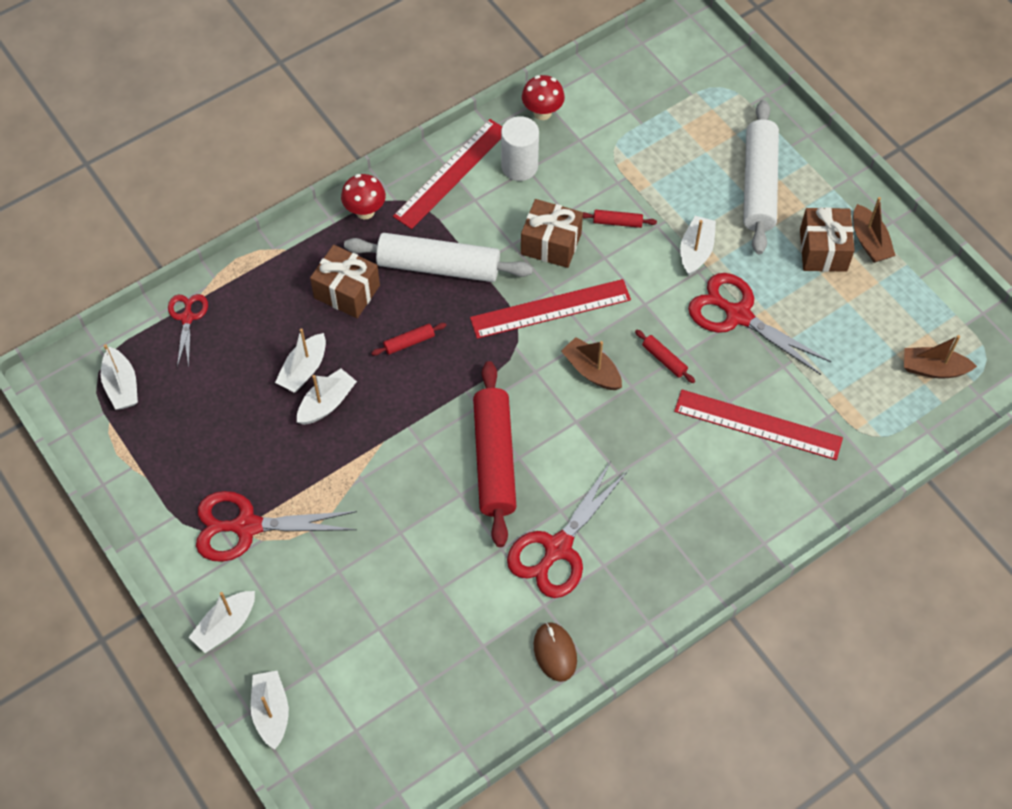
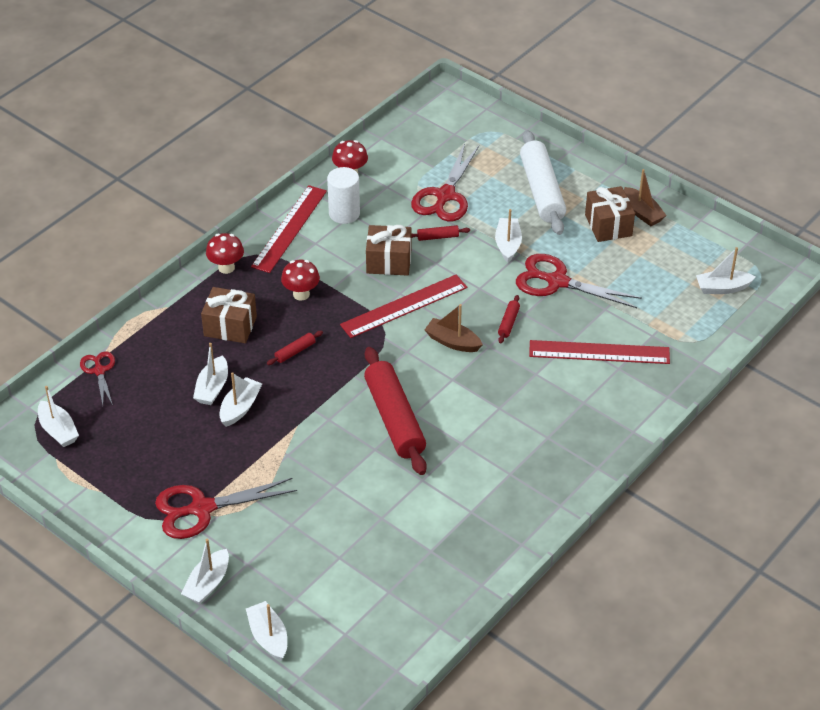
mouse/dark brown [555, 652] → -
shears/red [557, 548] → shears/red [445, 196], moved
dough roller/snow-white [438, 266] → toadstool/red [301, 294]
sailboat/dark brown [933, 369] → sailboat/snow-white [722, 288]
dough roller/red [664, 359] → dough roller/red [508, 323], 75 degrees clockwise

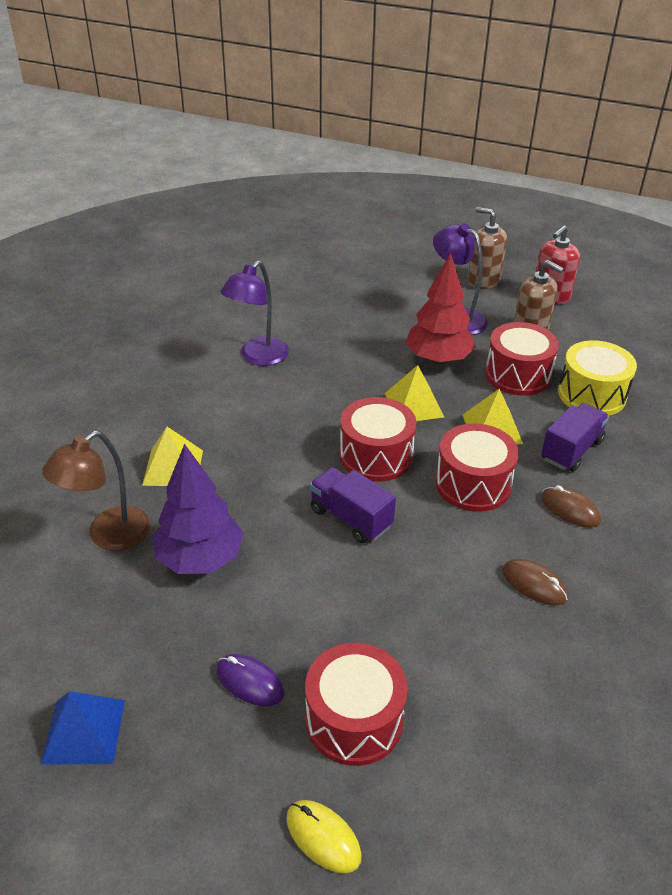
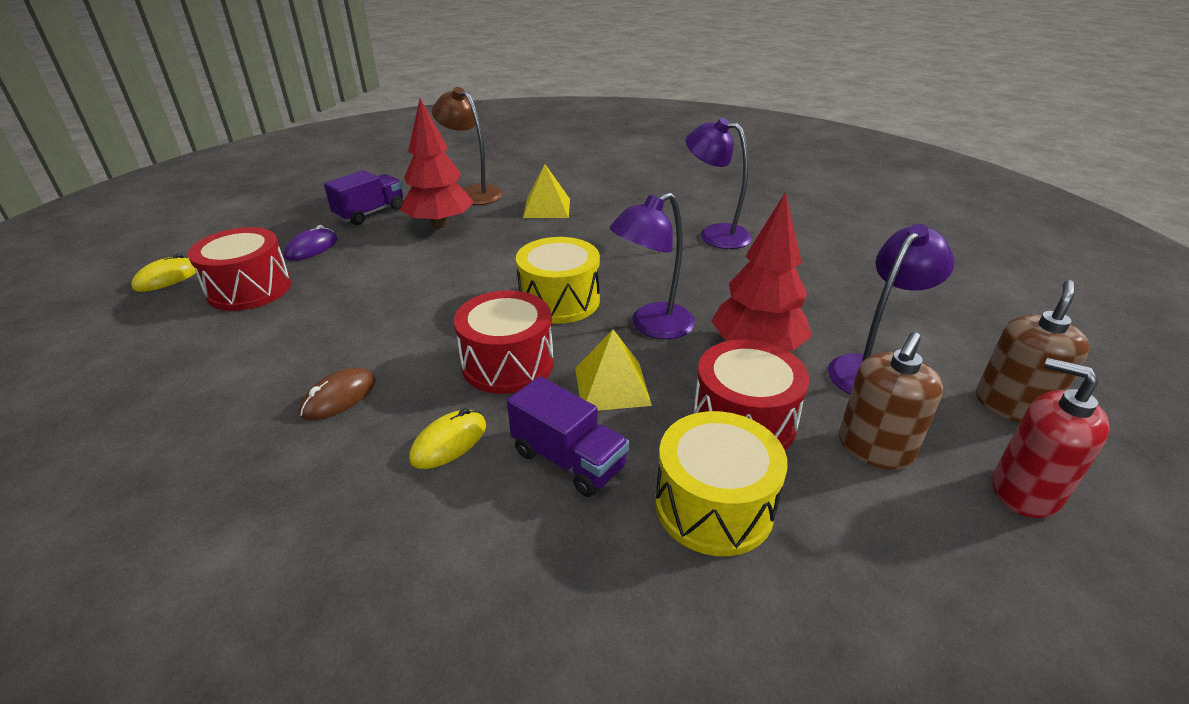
pyramid shape/royal blue [83, 731] → -
lorry/royal purple [350, 518] → lorry/royal purple [370, 213], moved
pyramid shape/bright yellow [413, 405] → lamp/royal purple [652, 326]
tree/royal purple [200, 558] → tree/red [440, 224]
snare drum/red [376, 456] → snare drum/bright yellow [559, 300]
mouse/dark brown [570, 509] → mouse/bright yellow [449, 442]

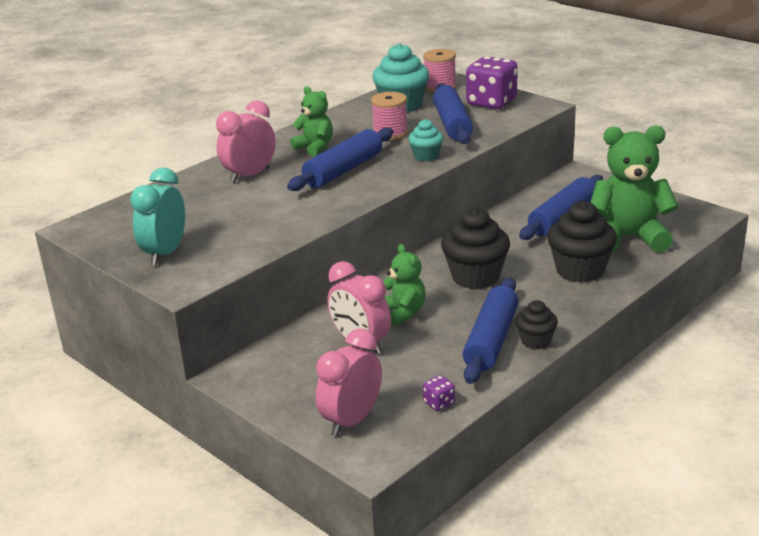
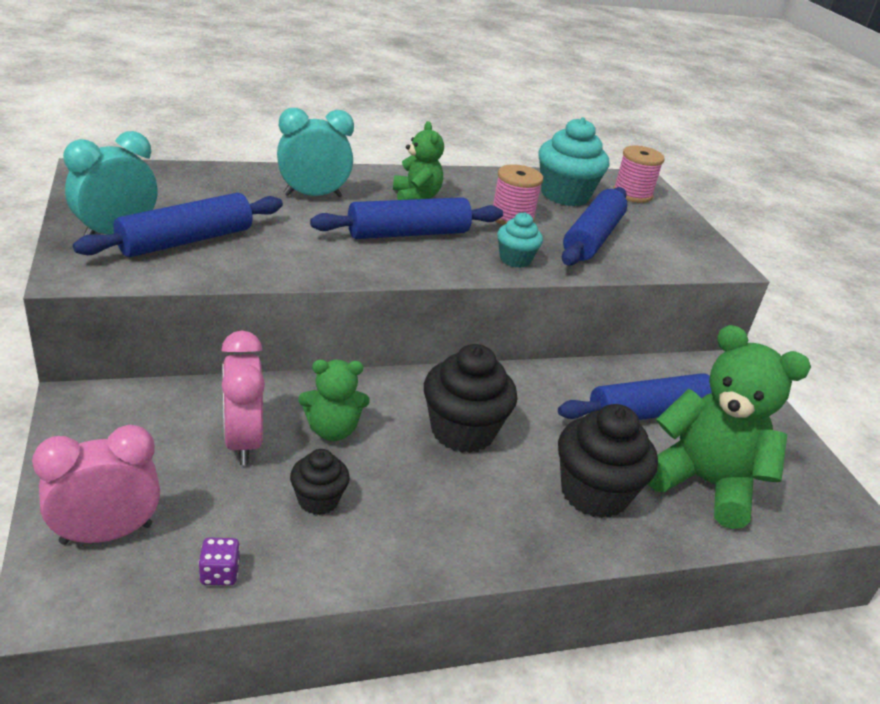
game die/royal purple [491, 102] → -
dough roller/royal blue [491, 340] → dough roller/royal blue [186, 241], moved
muffin/black [535, 341] → muffin/black [318, 500], moved
bedside clock/rosy [250, 175] → bedside clock/aqua [313, 195]
teddy/leaf-green [403, 312] → teddy/leaf-green [332, 430], 75 degrees clockwise

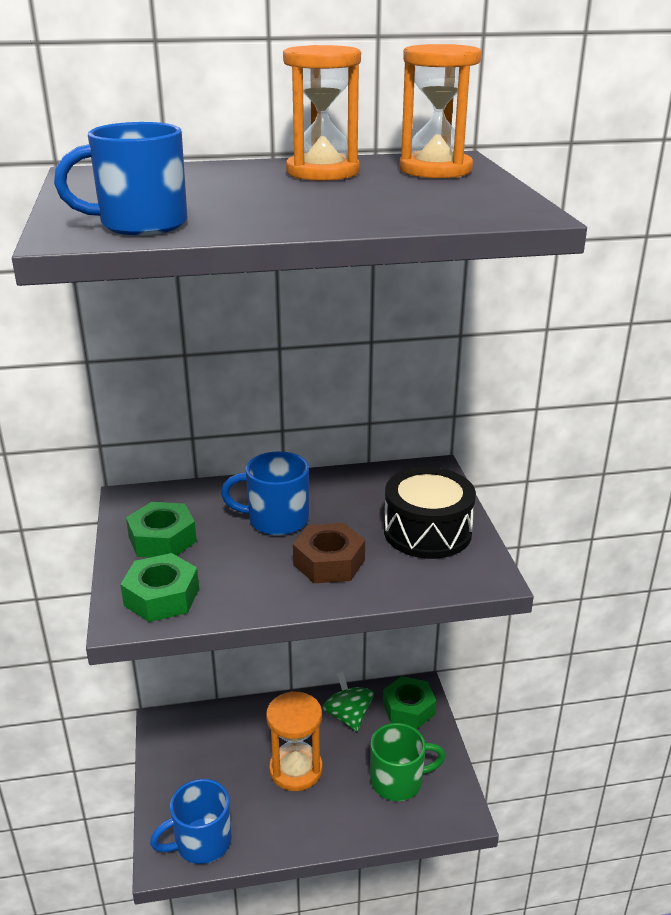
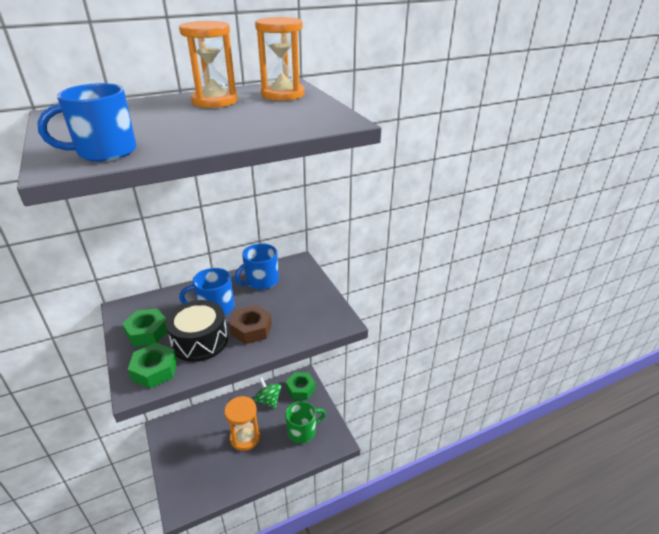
mug/royal blue [201, 842] → mug/royal blue [261, 281], moved
snare drum/black [427, 532] → snare drum/black [200, 341], moved

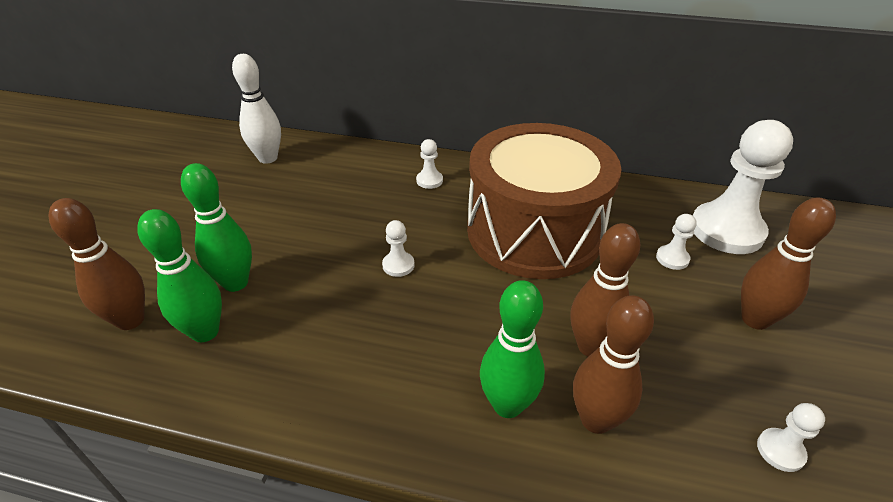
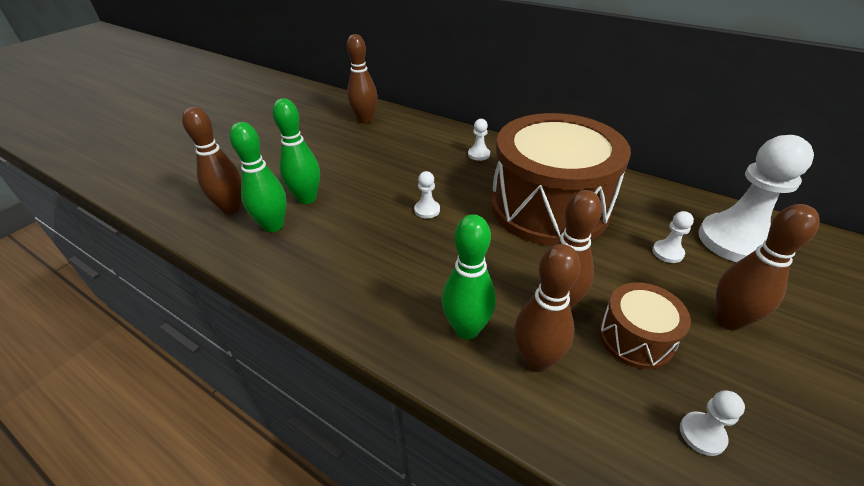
- → snare drum/dark brown [635, 338]
bowling pin/snow-white [268, 158] → bowling pin/dark brown [365, 120]

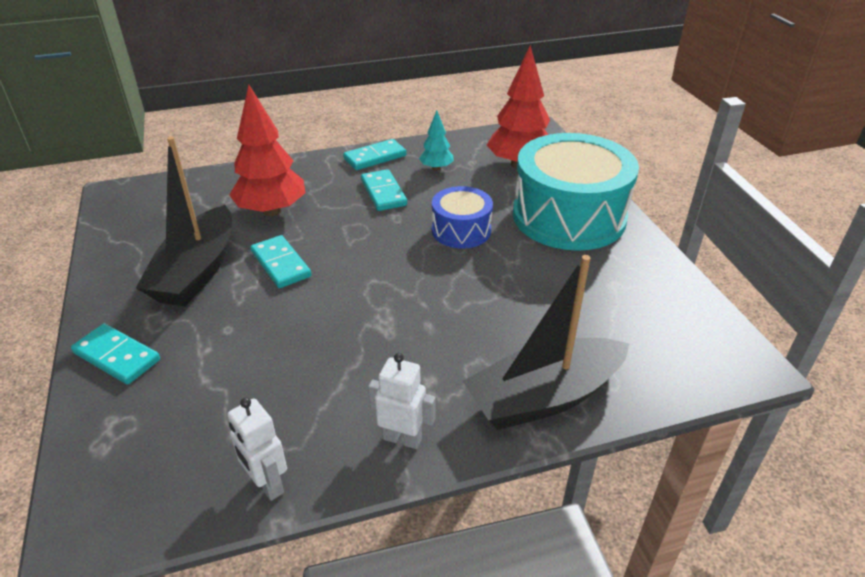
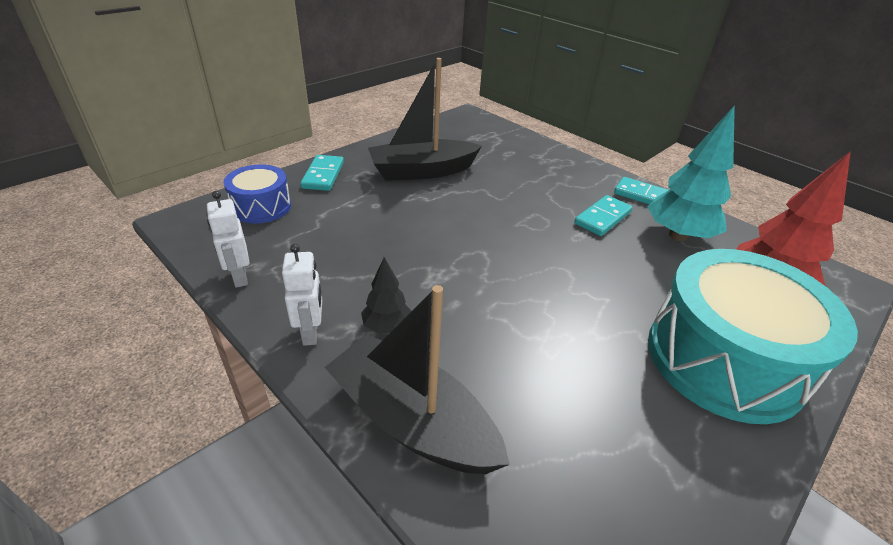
tree/red [272, 211] → -
domino/aqua [281, 264] → -
- → tree/black [387, 326]
snare drum/royal blue [461, 230] → snare drum/royal blue [261, 207], moved
robot figure/snow-white [267, 484] → robot figure/snow-white [239, 277], 45 degrees counterclockwise
tree/aqua [436, 168] → tree/aqua [678, 235], x1.93

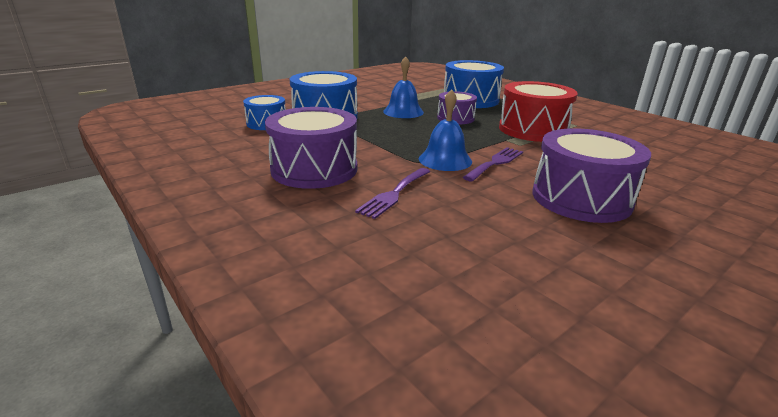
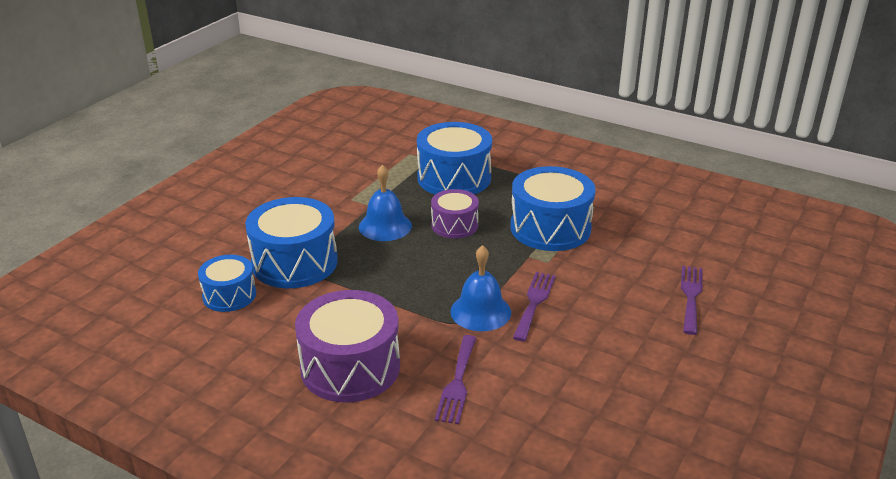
snare drum/royal purple [581, 198] → -
- → dinner fork/royal purple [691, 296]
snare drum/red [533, 130] → snare drum/royal blue [550, 228]

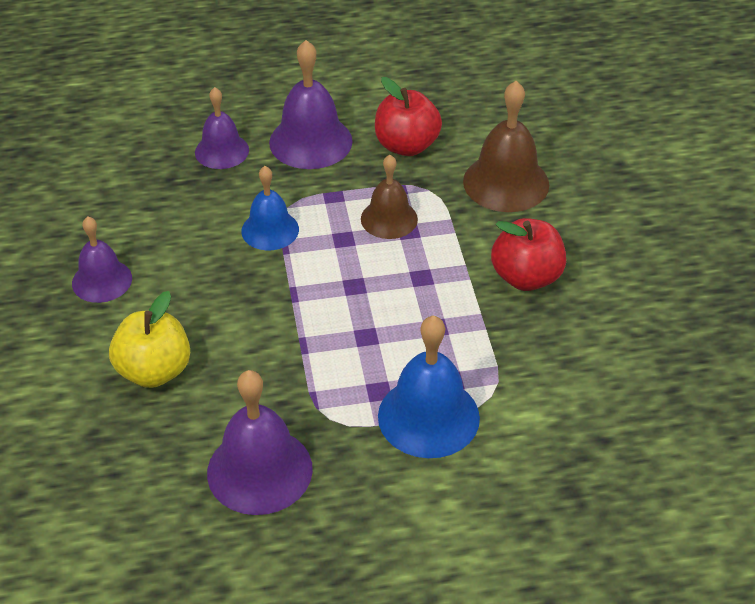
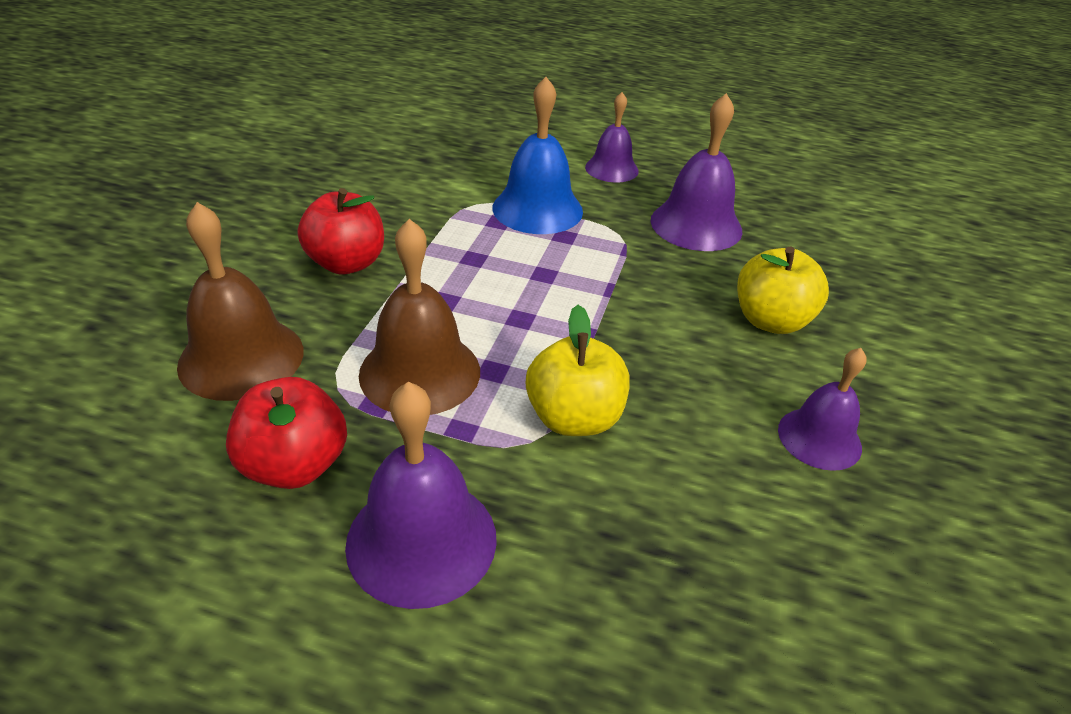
bell/royal purple [222, 151] → bell/royal purple [611, 169], moved
bell/royal blue [270, 230] → apple fruit/bright yellow [574, 418]
bell/dark brown [389, 219] → bell/dark brown [420, 372], x1.55

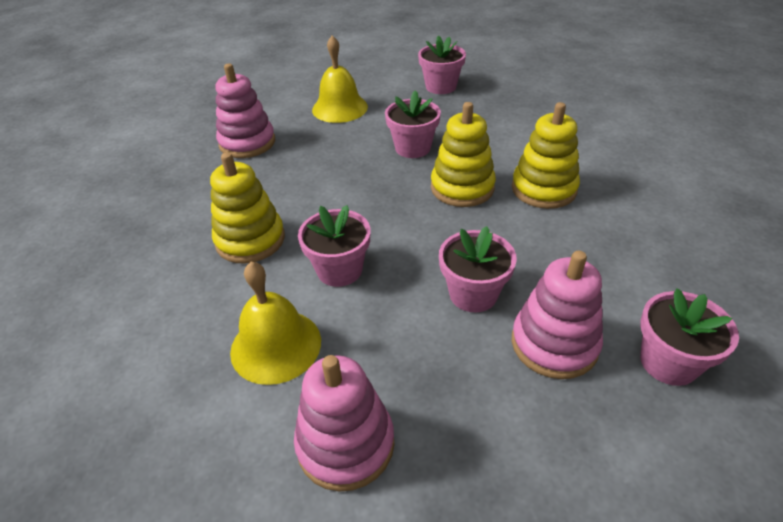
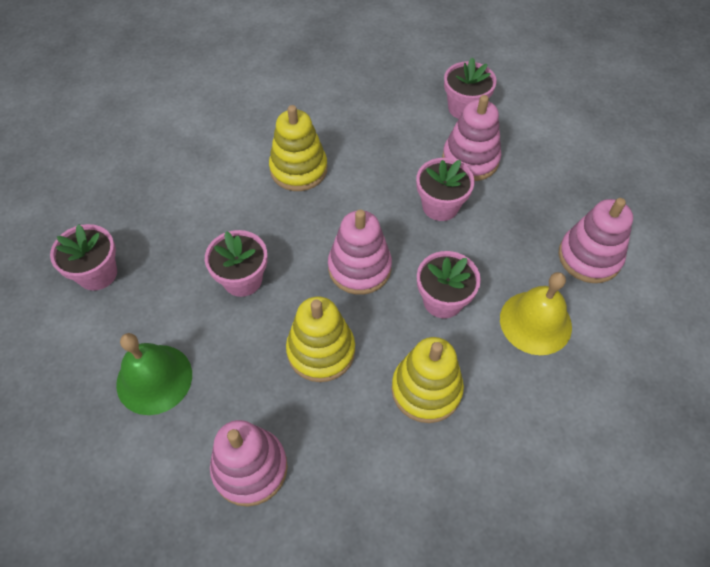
- → ring stacker/rosy [359, 268]
ring stacker/bright yellow [462, 188] → ring stacker/bright yellow [321, 351], moved
bell/bright yellow [340, 108] → bell/leaf-green [154, 379]

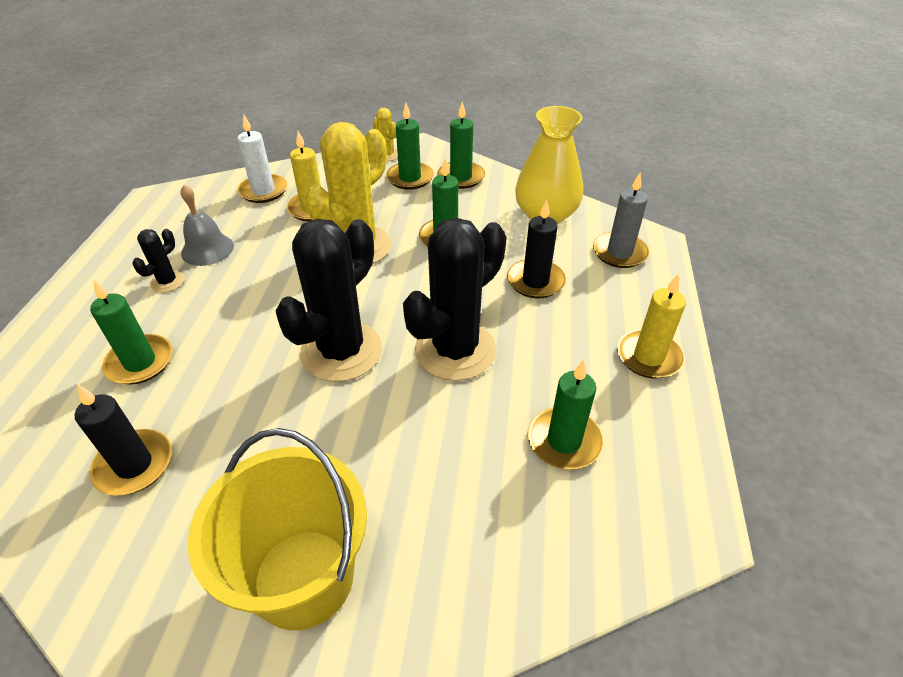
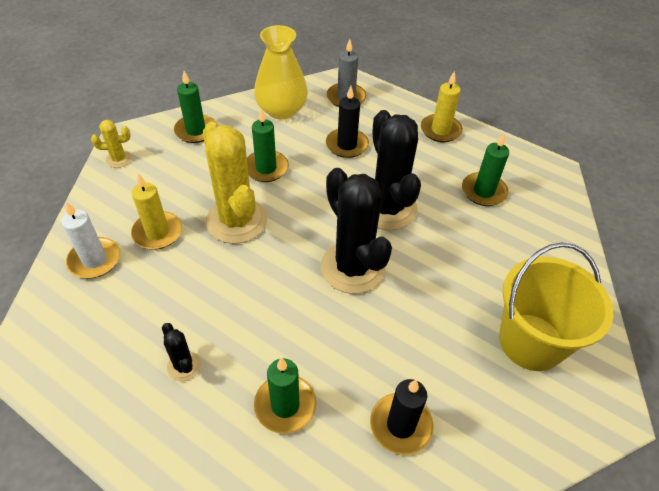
bell/grey [207, 249] → -
wax candle/leaf-green [410, 178] → -

